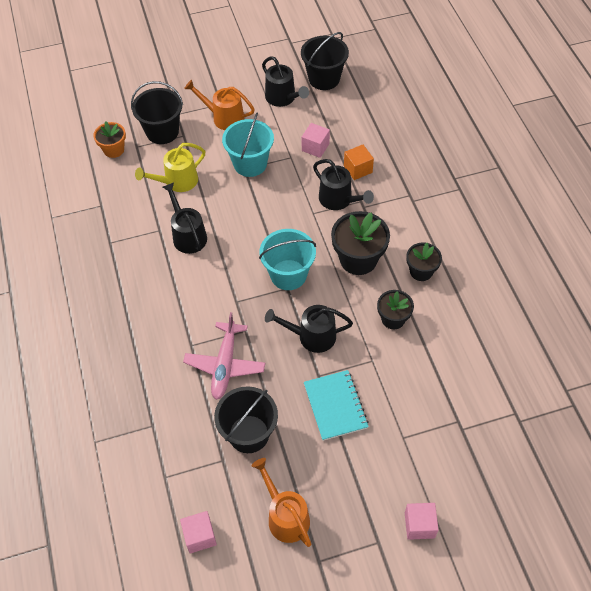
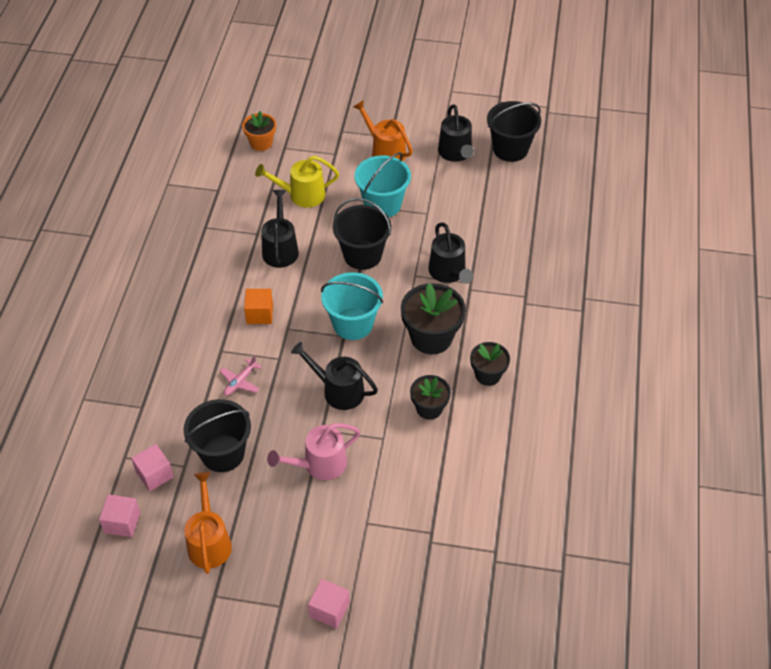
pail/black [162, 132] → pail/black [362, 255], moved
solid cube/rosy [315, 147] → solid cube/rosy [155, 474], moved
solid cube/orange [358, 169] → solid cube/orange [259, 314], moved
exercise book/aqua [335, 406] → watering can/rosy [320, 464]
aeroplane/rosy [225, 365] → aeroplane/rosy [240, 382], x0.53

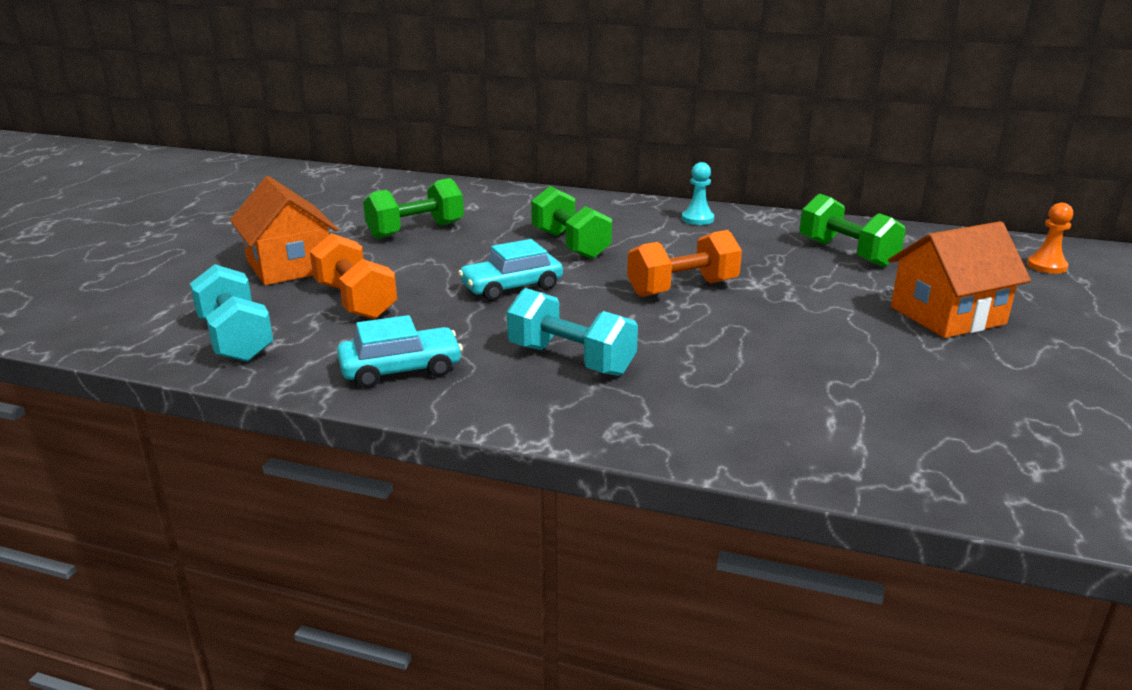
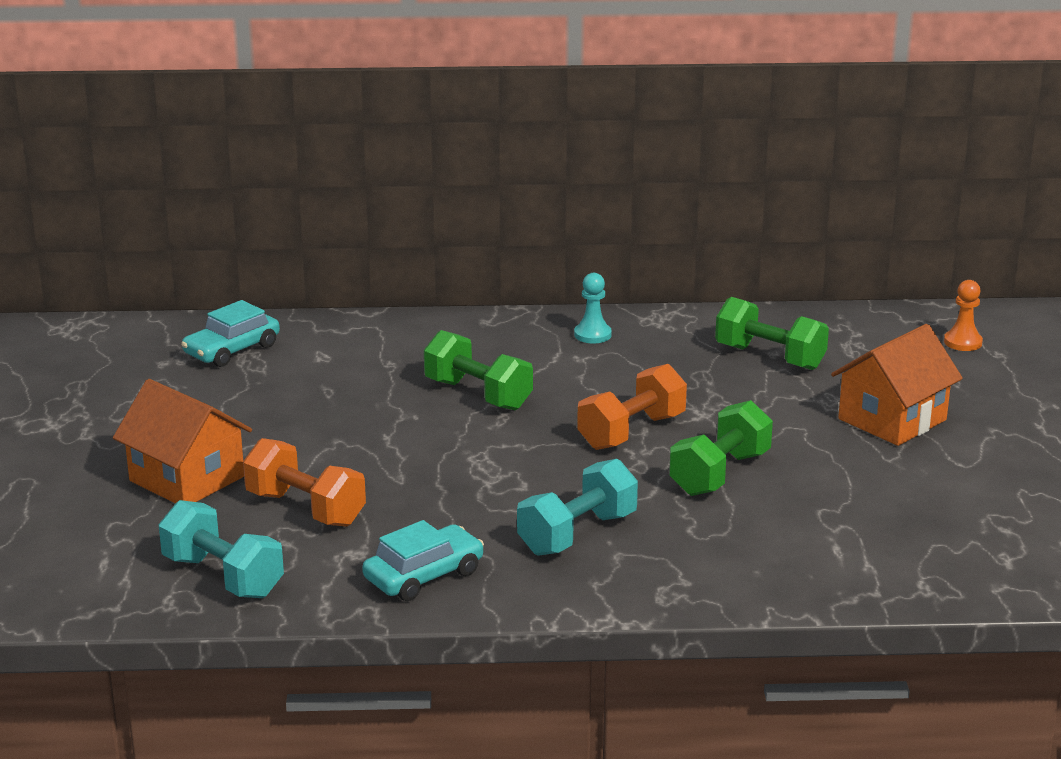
hand weight/leaf-green [416, 230] → hand weight/leaf-green [720, 474], moved
automobile/aqua [511, 287] → automobile/aqua [232, 350], moved
hand weight/aqua [571, 360] → hand weight/aqua [577, 534], 60 degrees counterclockwise

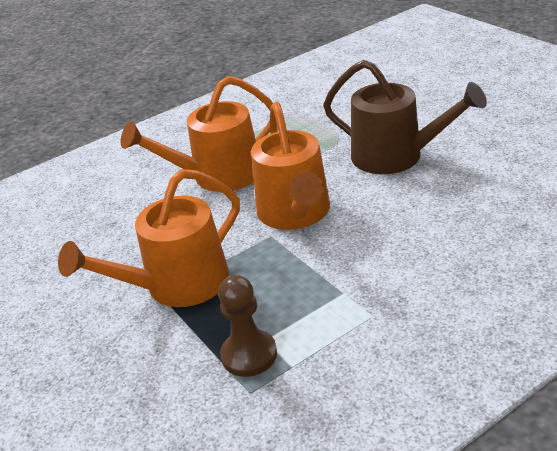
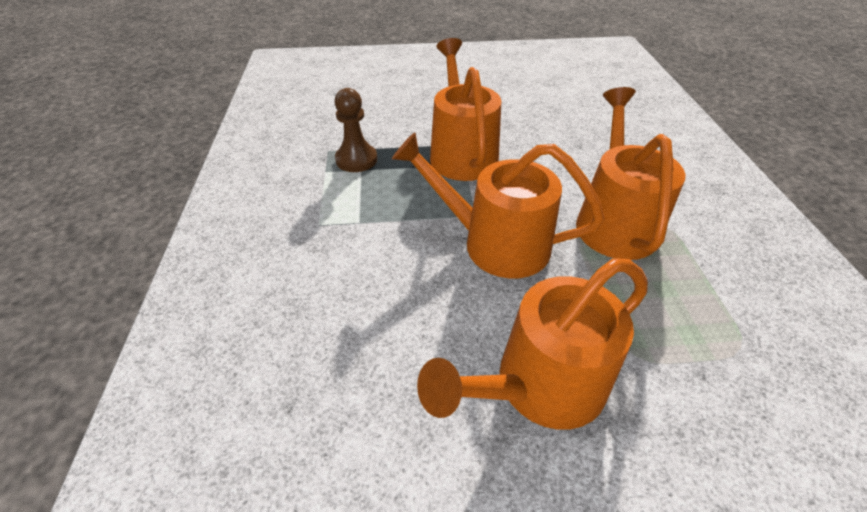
watering can/dark brown [396, 156] → watering can/orange [540, 385]

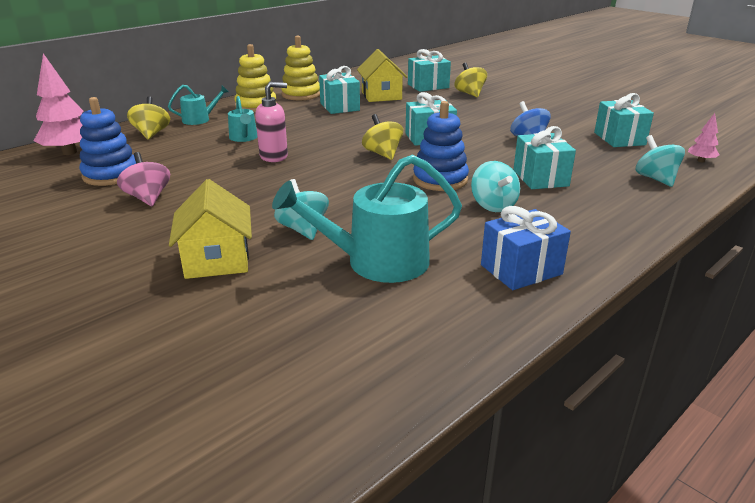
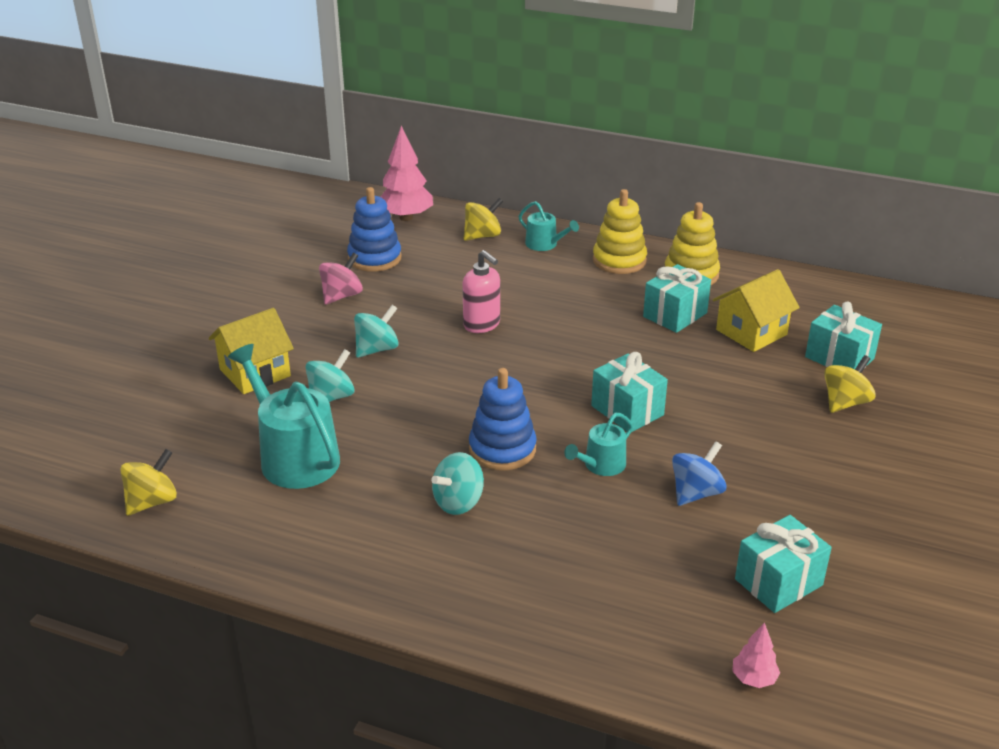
gift/royal blue [521, 269] → -
gift/aqua [540, 178] → -
watering can/aqua [244, 138] → watering can/aqua [601, 465], moved
toy top/bright yellow [382, 154] → toy top/bright yellow [152, 501], moved
toy top/aqua [655, 179] → toy top/aqua [377, 349], moved

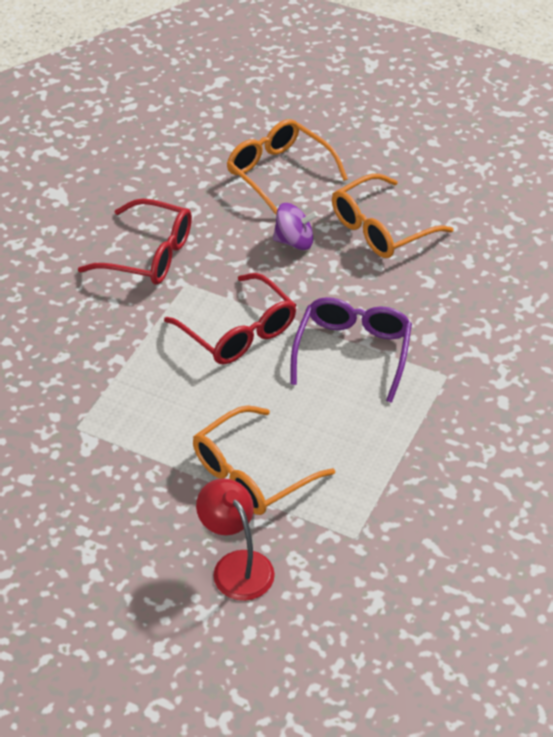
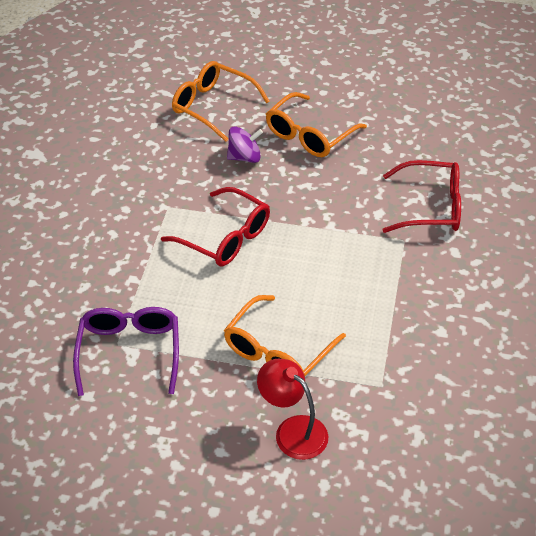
eyeglasses/red [149, 255] → eyeglasses/red [431, 207], moved
eyeglasses/royal purple [353, 352] → eyeglasses/royal purple [129, 352], moved

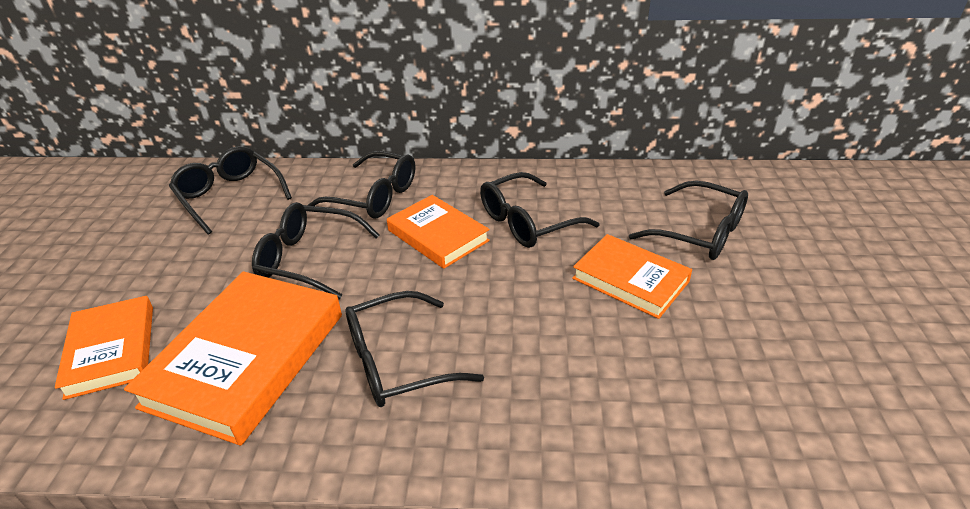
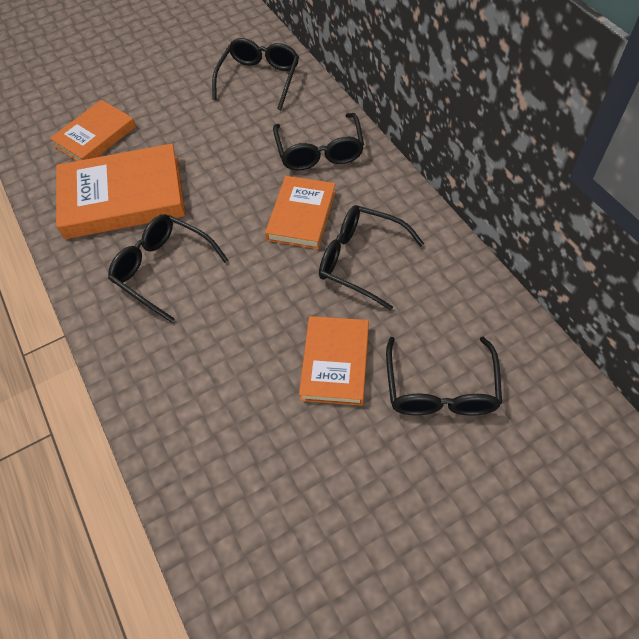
eyeglasses/black [309, 259] → -

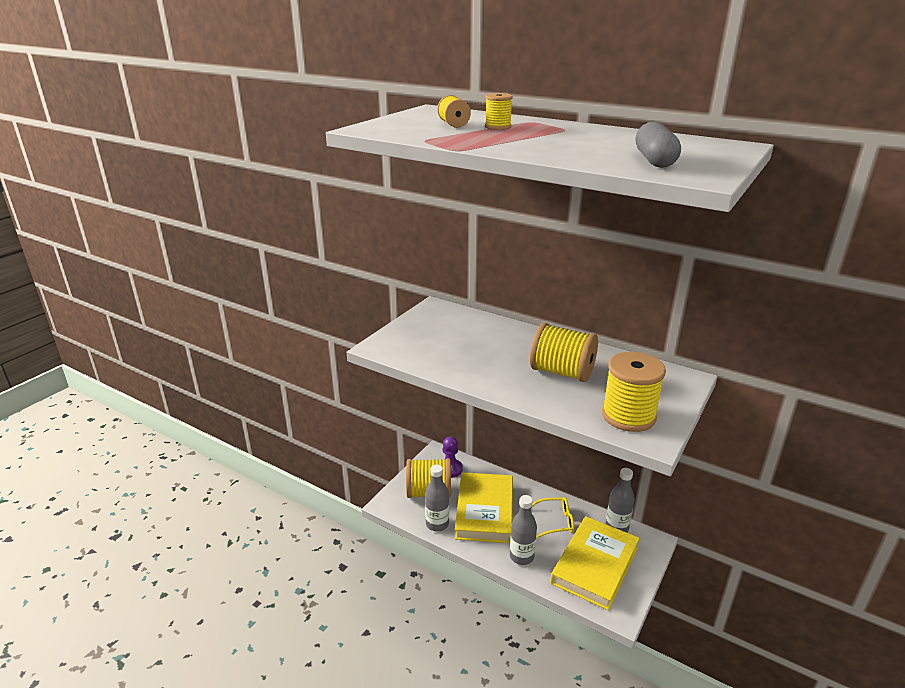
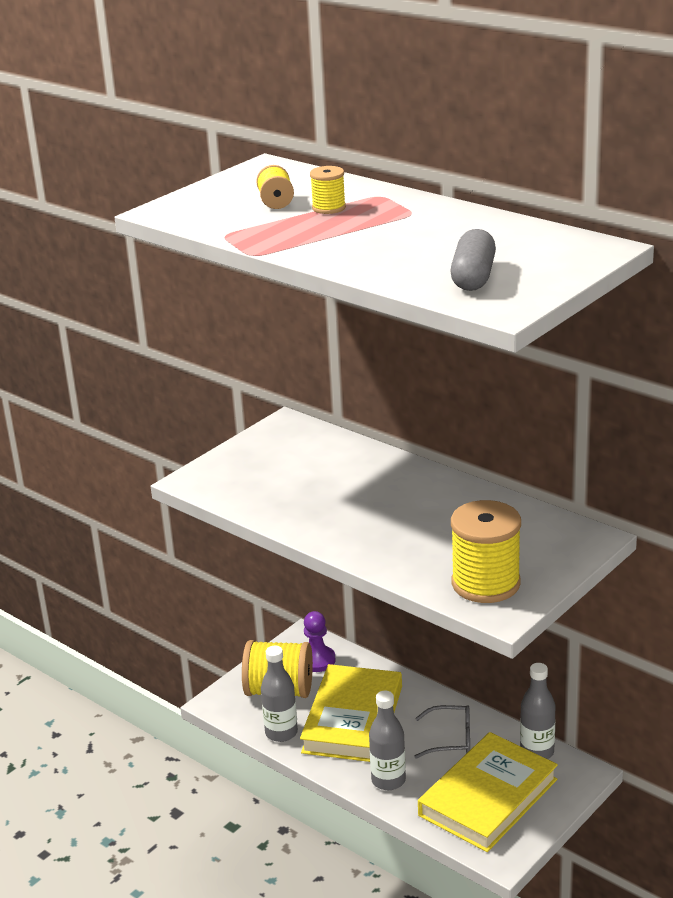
spool/bright yellow [562, 372] → -
eyeglasses/bright yellow [556, 521] → eyeglasses/grey [451, 739]

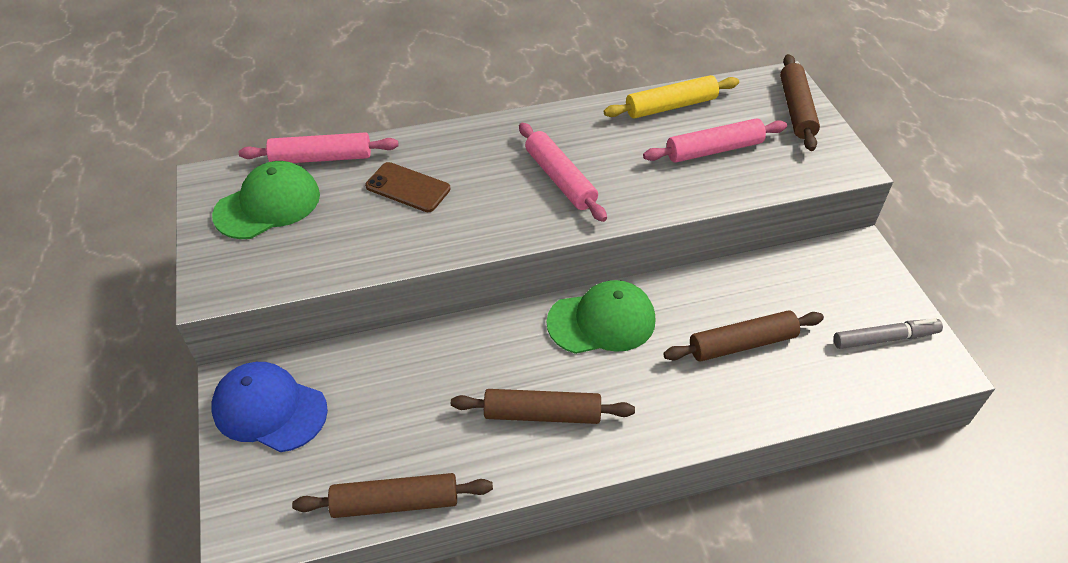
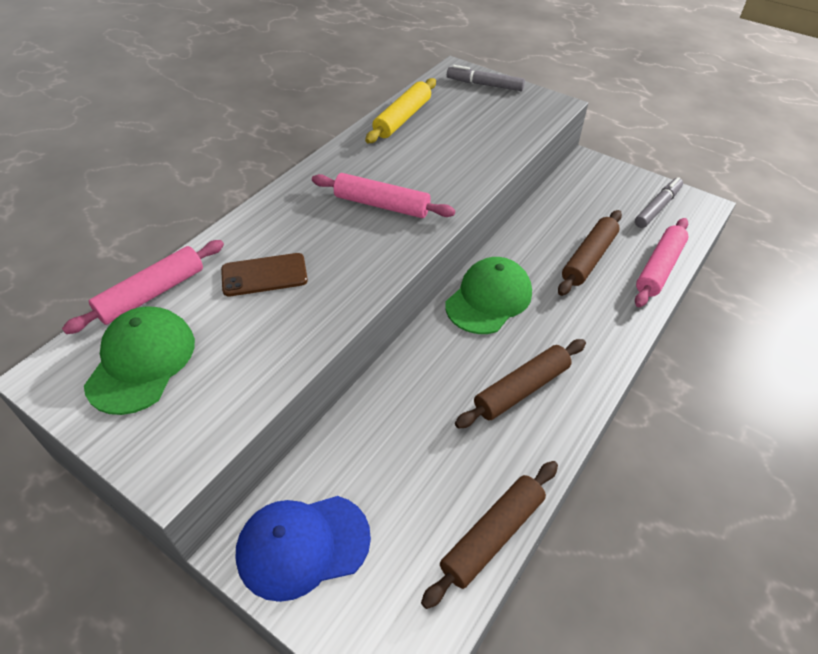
dough roller/rosy [714, 150] → dough roller/rosy [659, 268], moved
dough roller/dark brown [796, 109] → marker/grey [485, 85]

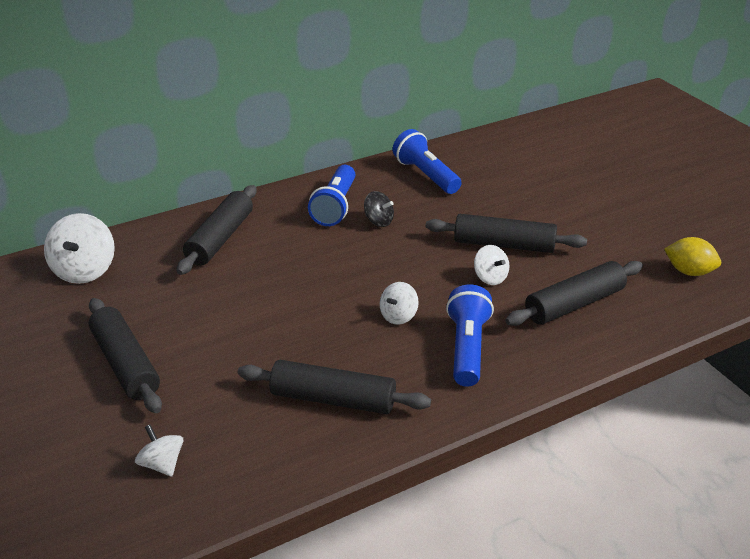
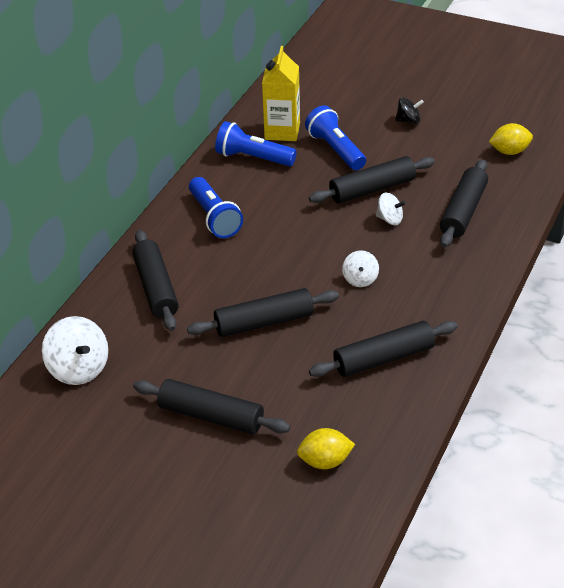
- → dough roller/black [264, 322]
- → milk carton/bright yellow [282, 131]
toy top/black [378, 221] → toy top/black [408, 121], moved
flashlight/royal blue [467, 348] → flashlight/royal blue [335, 150], moved
toy top/snow-white [162, 464] → lemon/bright yellow [325, 461]

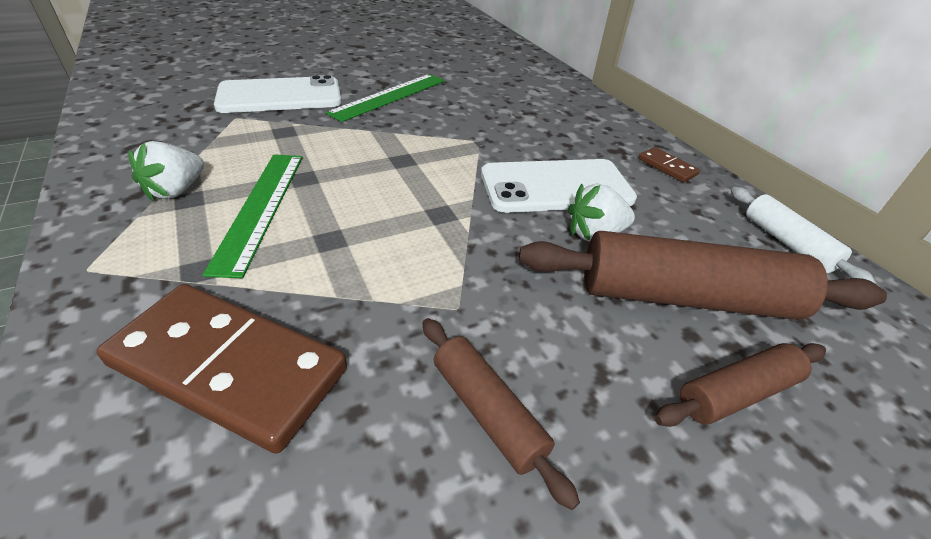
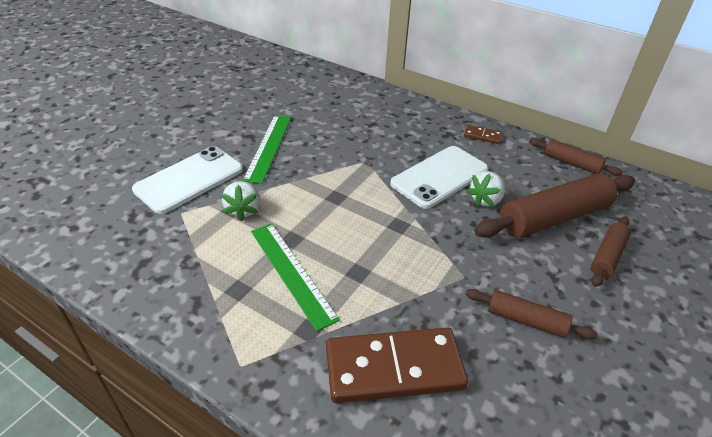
toy strawberry/snow-white [176, 191] → toy strawberry/snow-white [243, 210], moved
dough roller/snow-white [787, 243] → dough roller/dark brown [571, 163]

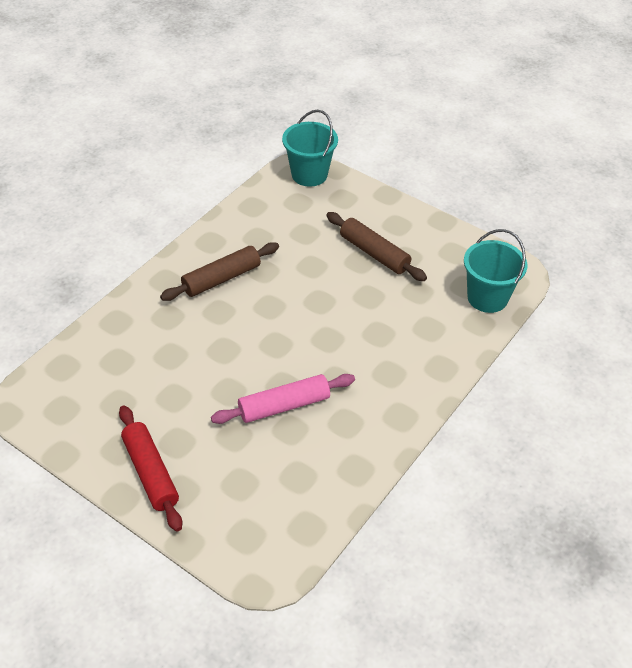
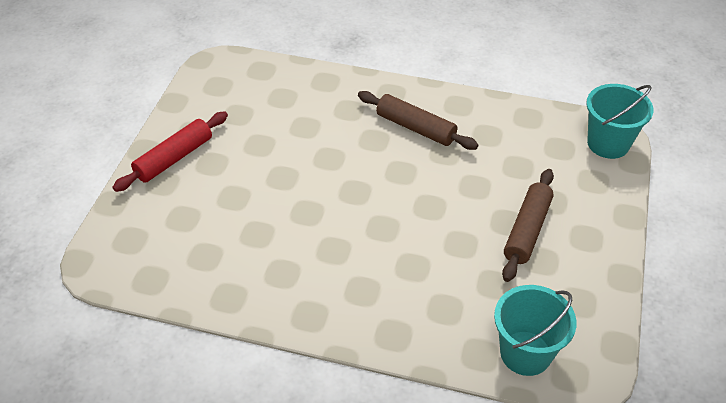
dough roller/rosy [284, 406] → -

